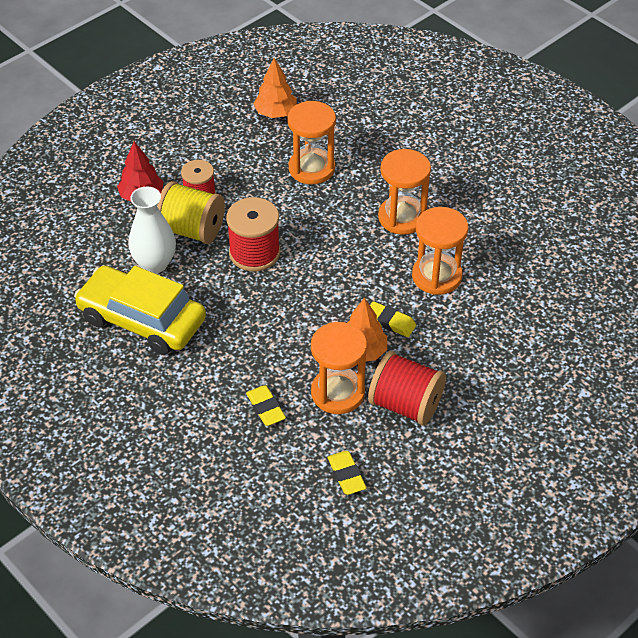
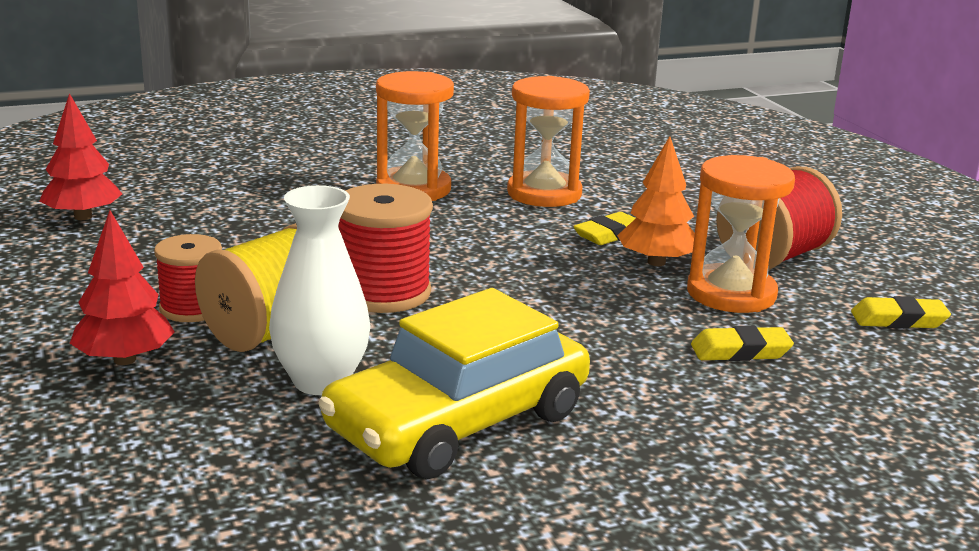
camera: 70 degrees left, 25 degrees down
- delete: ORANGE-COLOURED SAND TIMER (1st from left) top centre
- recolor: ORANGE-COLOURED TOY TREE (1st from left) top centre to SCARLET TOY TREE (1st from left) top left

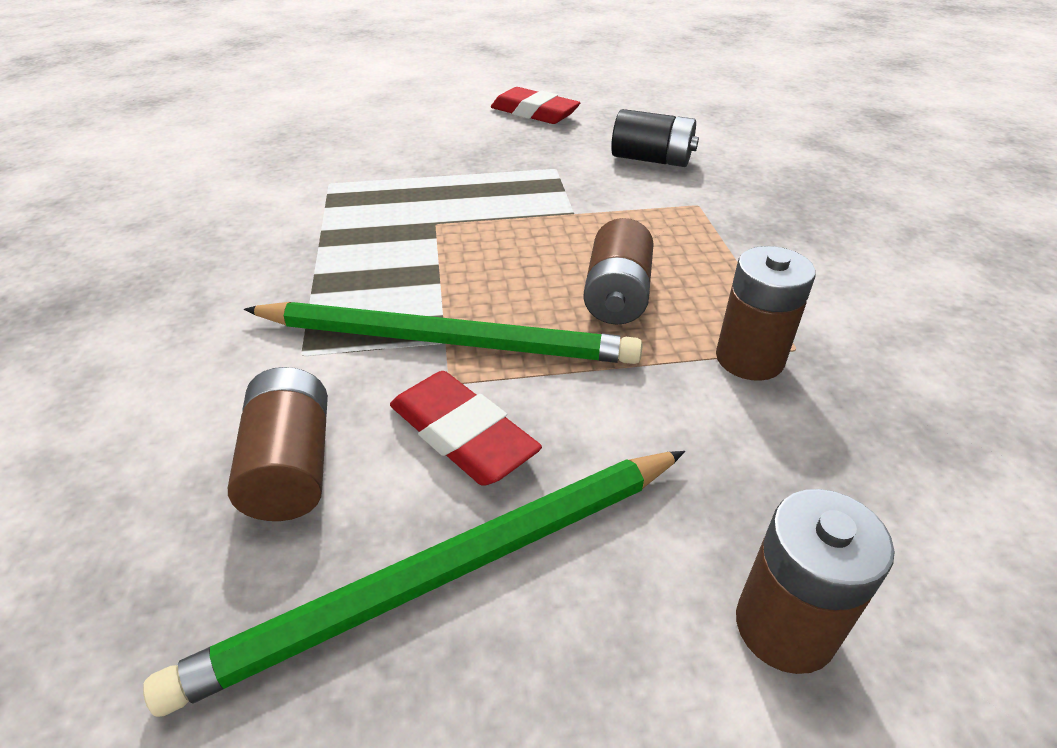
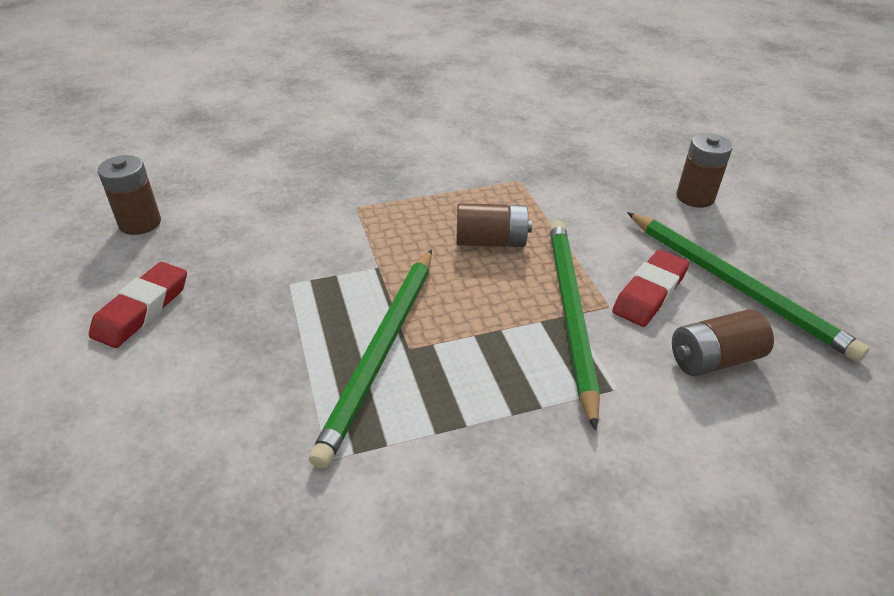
camera: 100 degrees left, 0 degrees up
- delete: BLACK AA BATTERY top centre
- insert: GREEN WOODEN PENCIL (1st from left) centre
- move: BROWN AA BATTERY (3rd from left in the first image) middle right to BROWN AA BATTERY (1st from left) top left

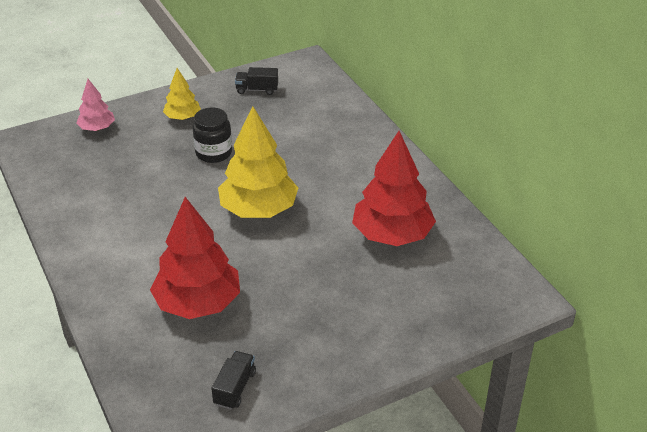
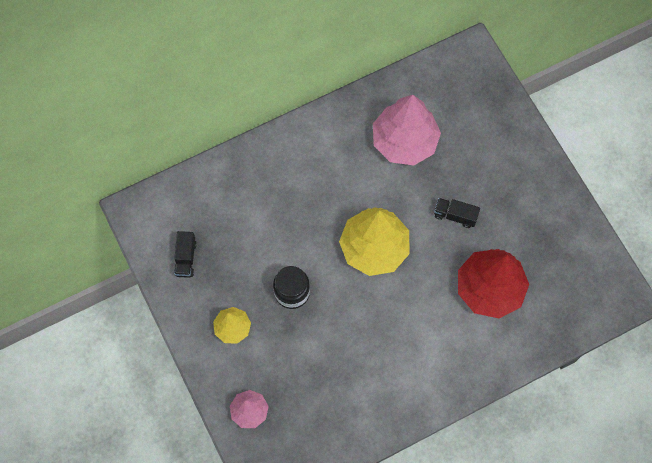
camera: 90 degrees left, 30 degrees up
- move: BLACK LORRY (1st from left in the first image) bottom centre to BLACK LORRY (2nd from left) middle right
- recolor: SCARLET TOY TREE (2nd from left) centre to ROSY TOY TREE (2nd from left) top centre

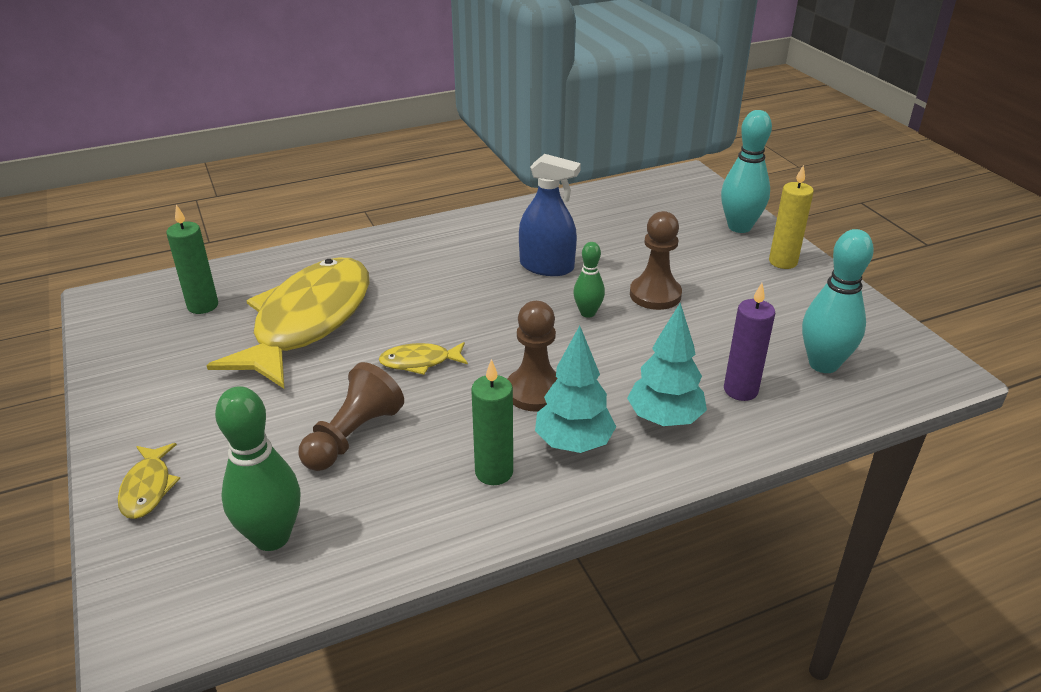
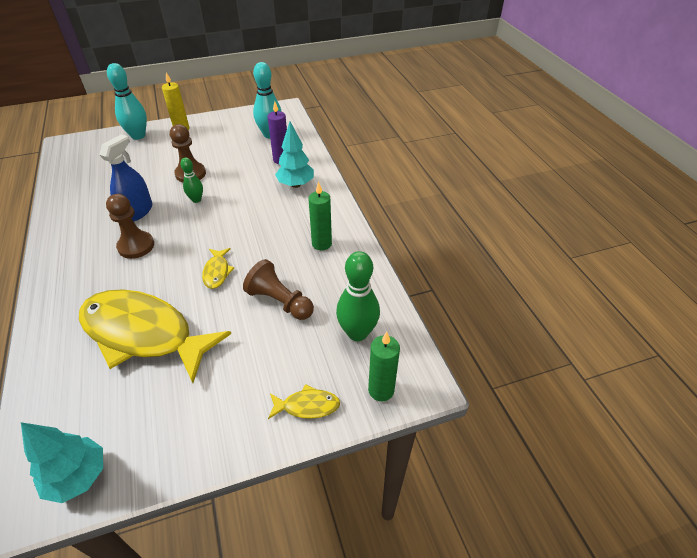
camera: 85 degrees left, 10 degrees up
- move: GREEN WAX CANDLE (1st from left in the first image) middle left to GREEN WAX CANDLE (2nd from left) centre
- move: BROWN PAWN (2nd from left in the first image) centre to BROWN PAWN (1st from left) middle left
- move: TEAL TOY TREE (1st from left) centre to bottom left

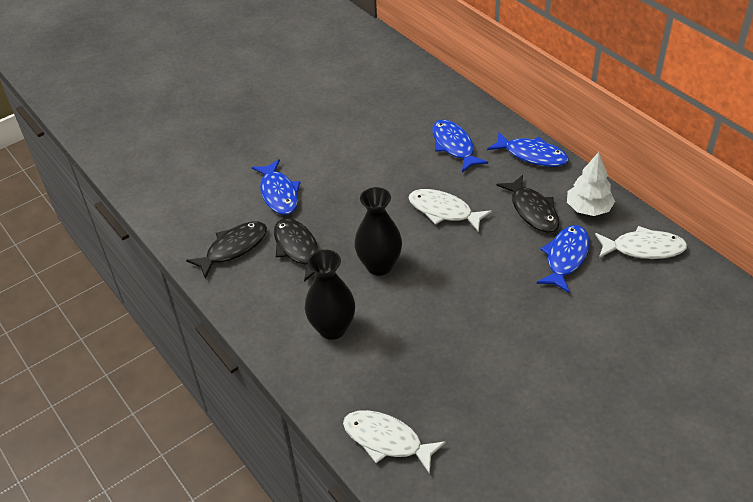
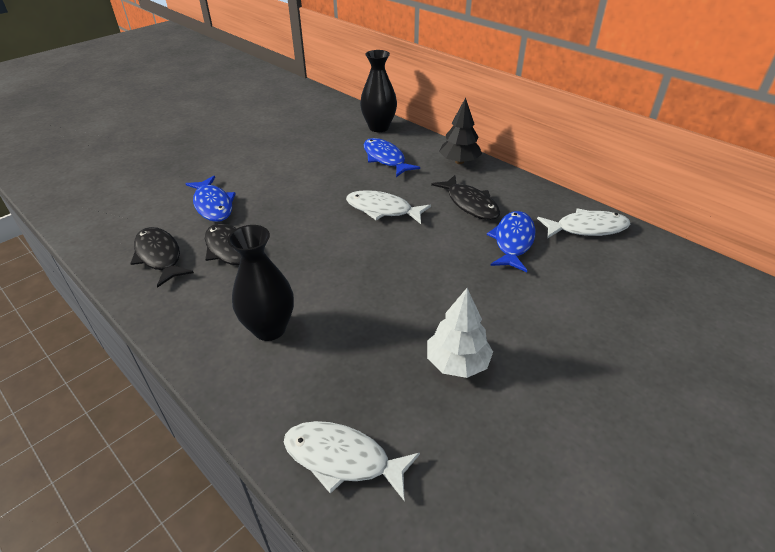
camera: 10 degrees left, 5 degrees down
- move: BLACK FLOWER VASE (2nd from left) centre to top centre
- move: SNOW-WHITE TOY TREE middle right to centre
- replace: COBALT TOY FISH (3rd from left) top right to BLACK TOY TREE top centre
- rotate: BLACK TOY FISH (1st from left) middle left = middle left 75 degrees counterclockwise

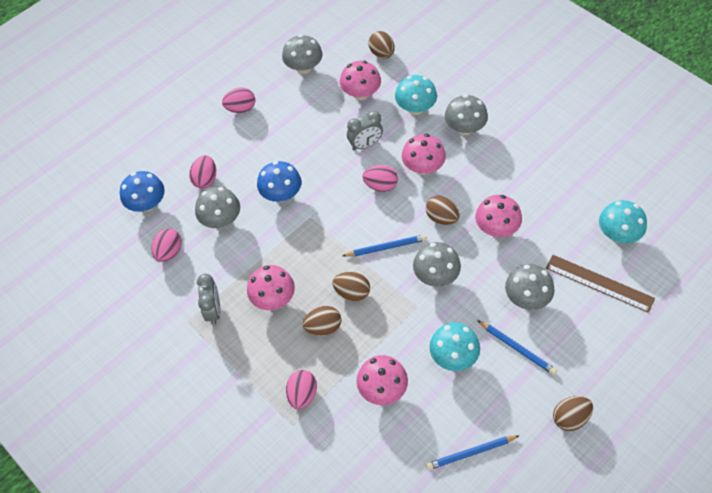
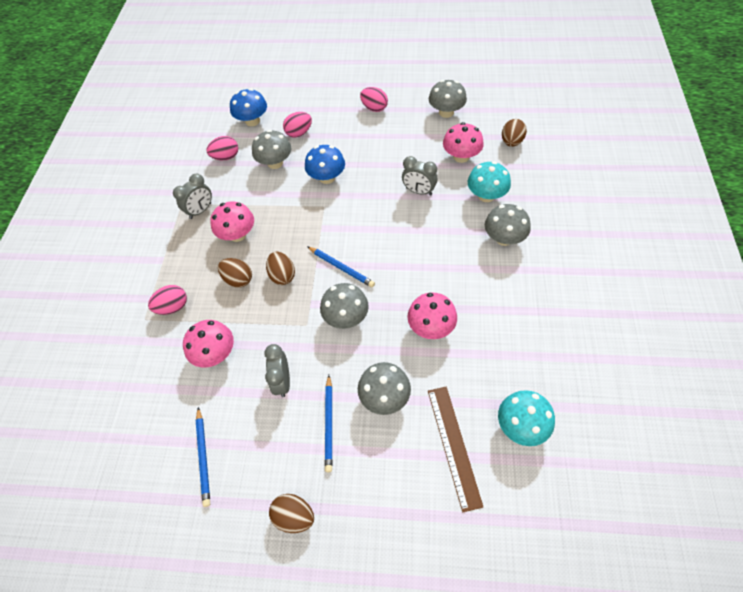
camera: 50 degrees right, 0 degrees up
- delete: ROSY EGG SHAPE (5th from left) centre
- delete: ROSY TOADSTOOL (4th from left) top centre
- delete: BROWN EGG SHAPE (4th from left) centre
- replace: TEAL TOADSTOOL (2nd from left) bottom centre to GRAY ALARM CLOCK (2nd from left) centre
- rotate: COBALT WOODEN PENCIL (2nd from left in the first image) bottom centre = bottom left 135 degrees counterclockwise

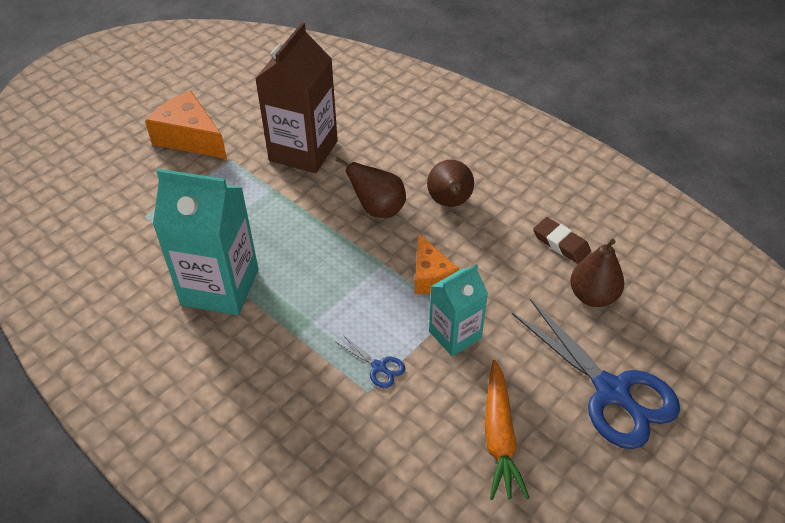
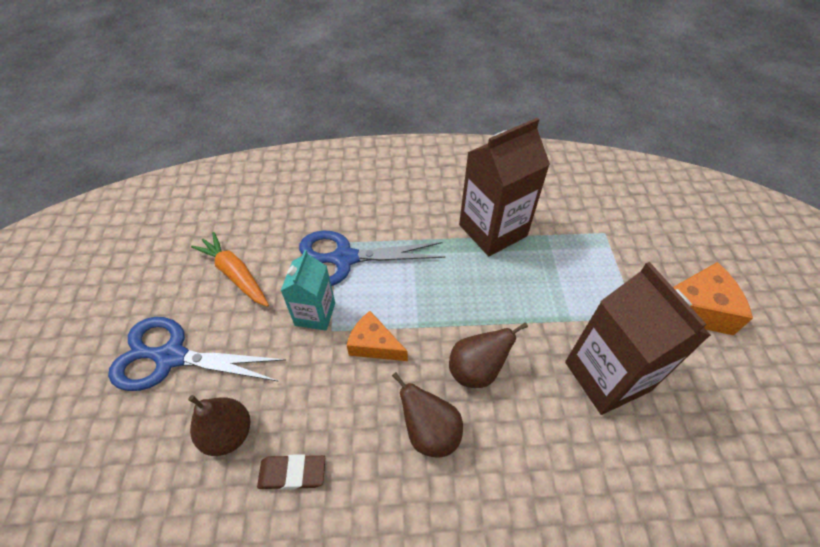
camera: 135 degrees right, 5 degrees up
- recolor: TEAL MILK CARTON (1st from left) middle left to BROWN MILK CARTON (1st from left) centre
- resize: COBALT PAIR OF SCISSORS (1st from left in the first image) bottom centre = centre x2.41

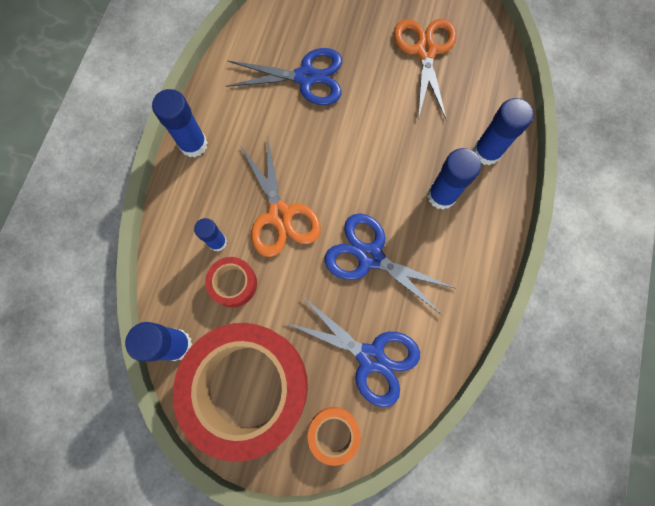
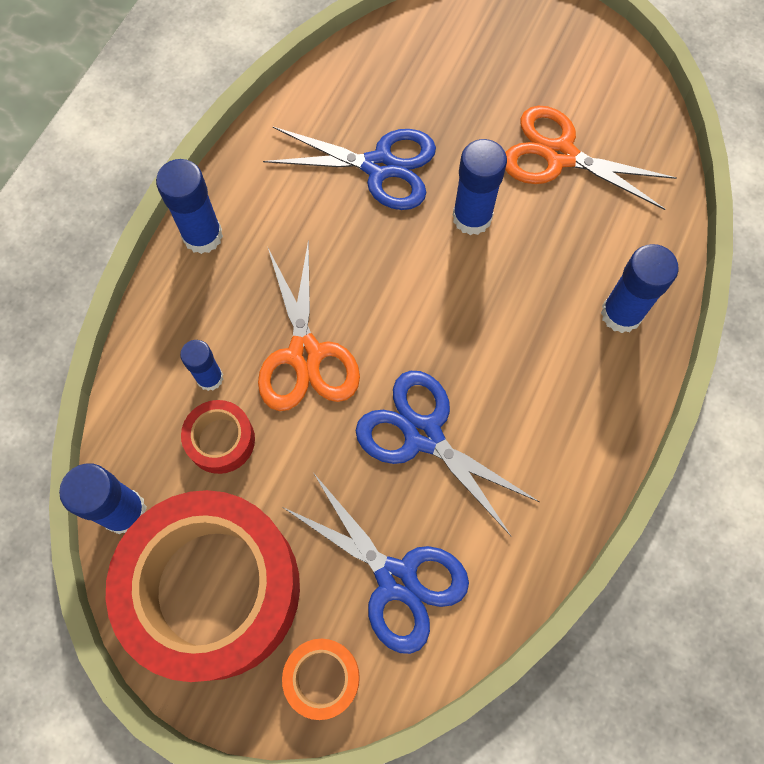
camera: 10 degrees right, 5 degrees down
- move: COBALT GLUE STICK (4th from left) middle right to top centre
- rotate: ORANGE-COLOURED PAIR OF SCISSORS (2nd from left) top centre = top right 75 degrees counterclockwise

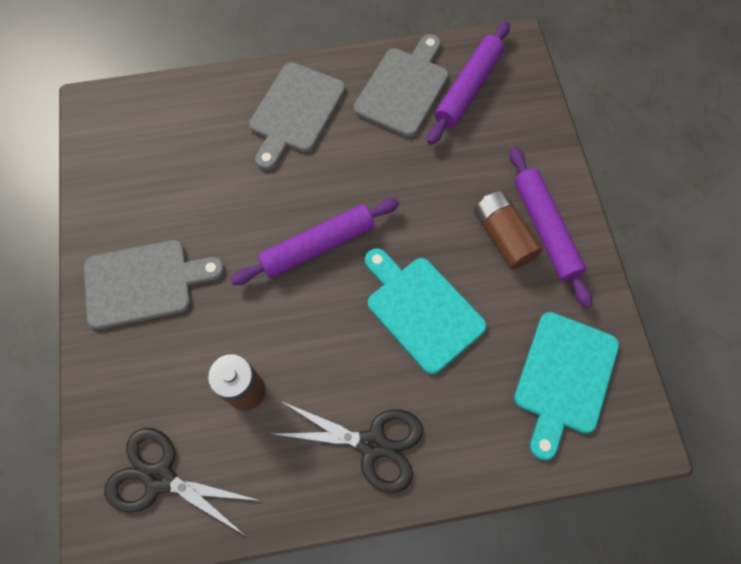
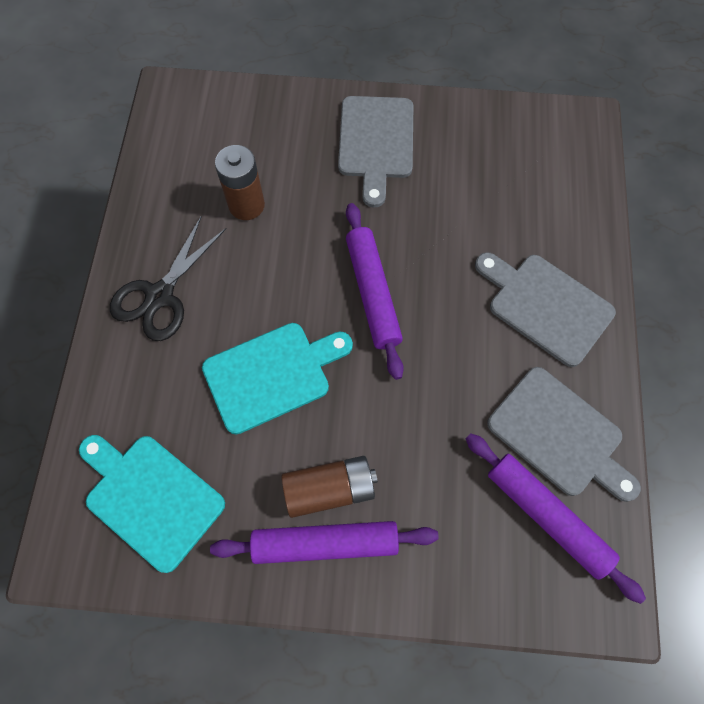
camera: 105 degrees right, 0 degrees up
- delete: BLACK PAIR OF SCISSORS (1st from left) bottom left

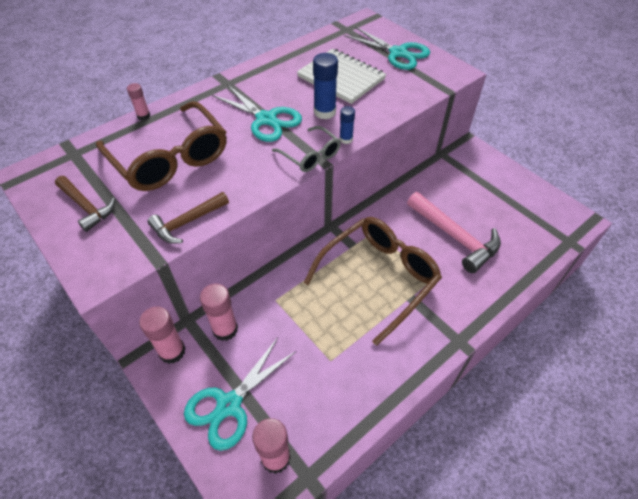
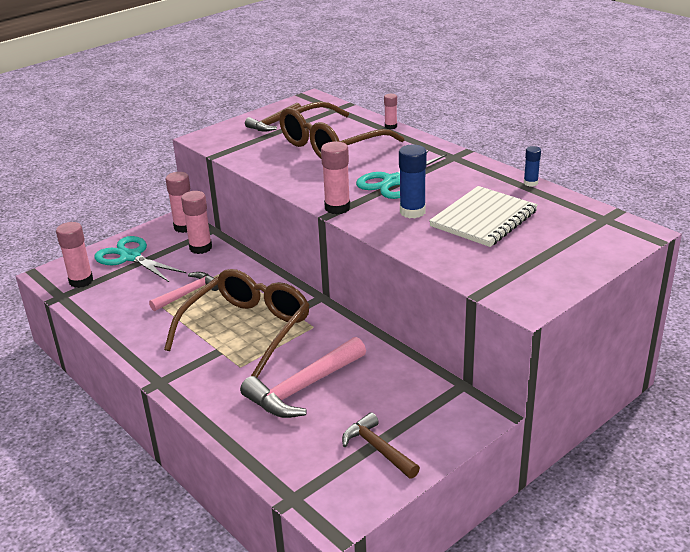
camera: 90 degrees right, 20 degrees down
- delete: TEAL PAIR OF SCISSORS (3rd from left) top centre
- insert: ROSY CLAW HAMMER (1st from left) middle left
- move: BROWN CLAW HAMMER (2nd from left) middle left to bottom centre
- move: COBALT GLUE STICK (2nd from left) top centre to top right
- replace: GRAY GLASSES top centre to ROSY GLUE STICK (4th from left) top centre
- rotate: BROWN GLASSES (2nd from left in the first image) centre = centre 105 degrees counterclockwise

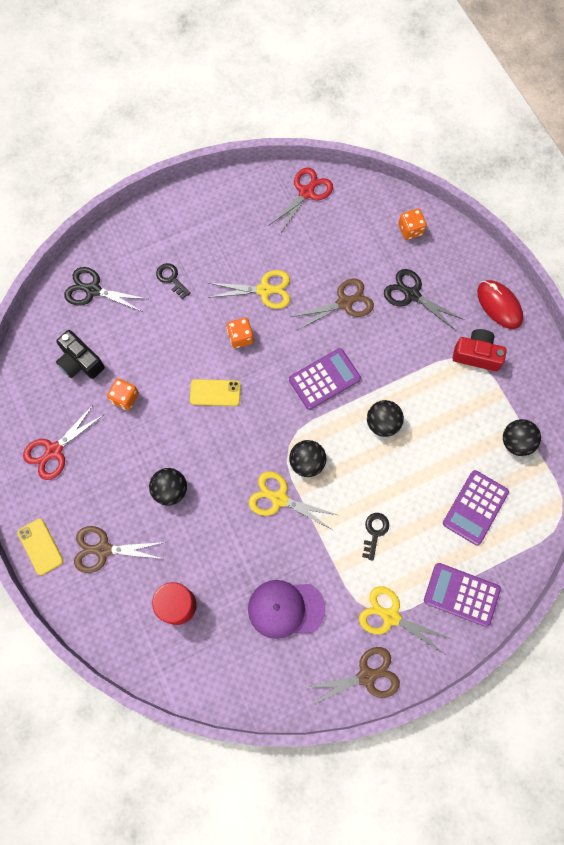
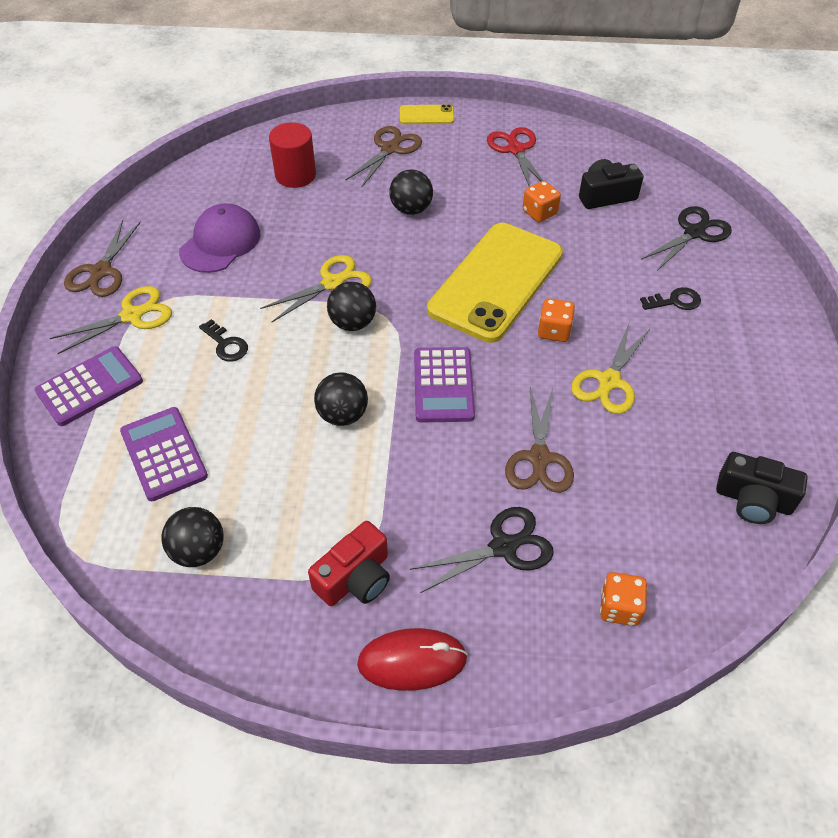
camera: 120 degrees right, 20 degrees down
- replace: SCARLET PAIR OF SCISSORS (2nd from left) top centre to BLACK PHOTO CAMERA (2nd from left) middle right
- resize: GOLDEN PHONE (2nd from left) centre = centre x2.35

